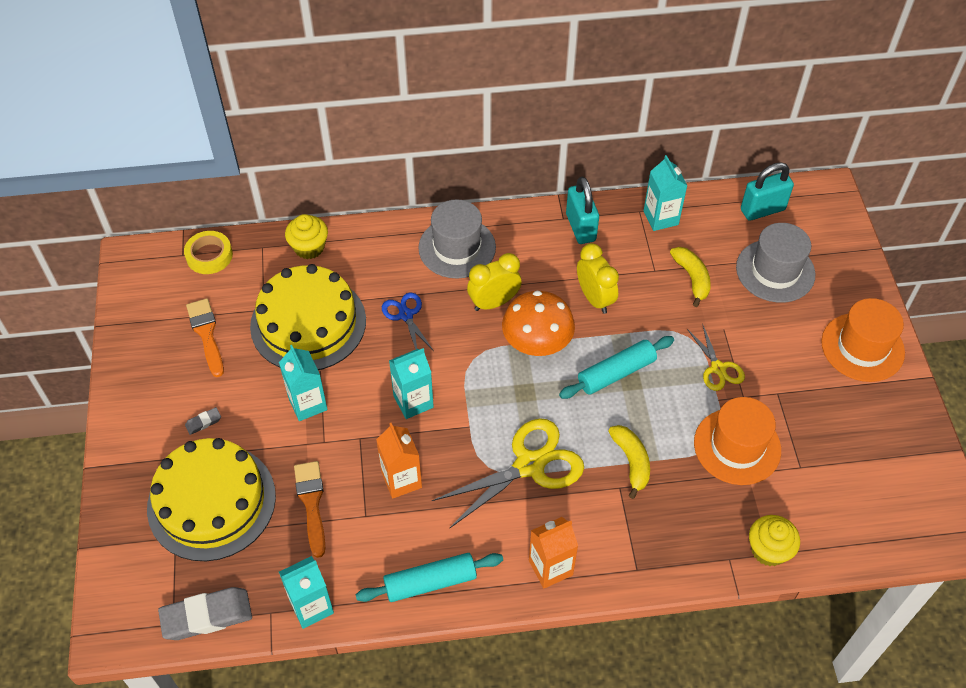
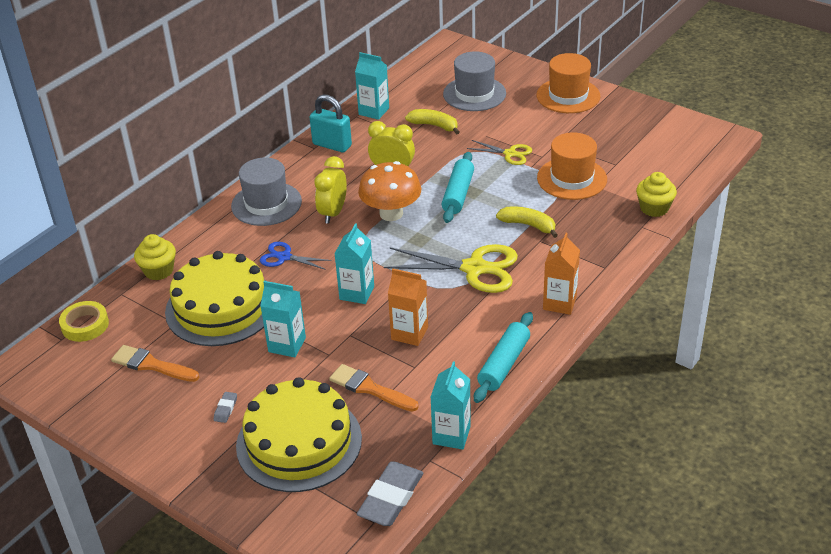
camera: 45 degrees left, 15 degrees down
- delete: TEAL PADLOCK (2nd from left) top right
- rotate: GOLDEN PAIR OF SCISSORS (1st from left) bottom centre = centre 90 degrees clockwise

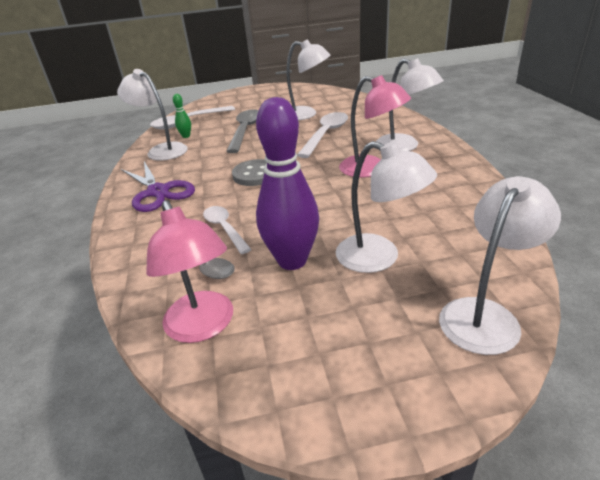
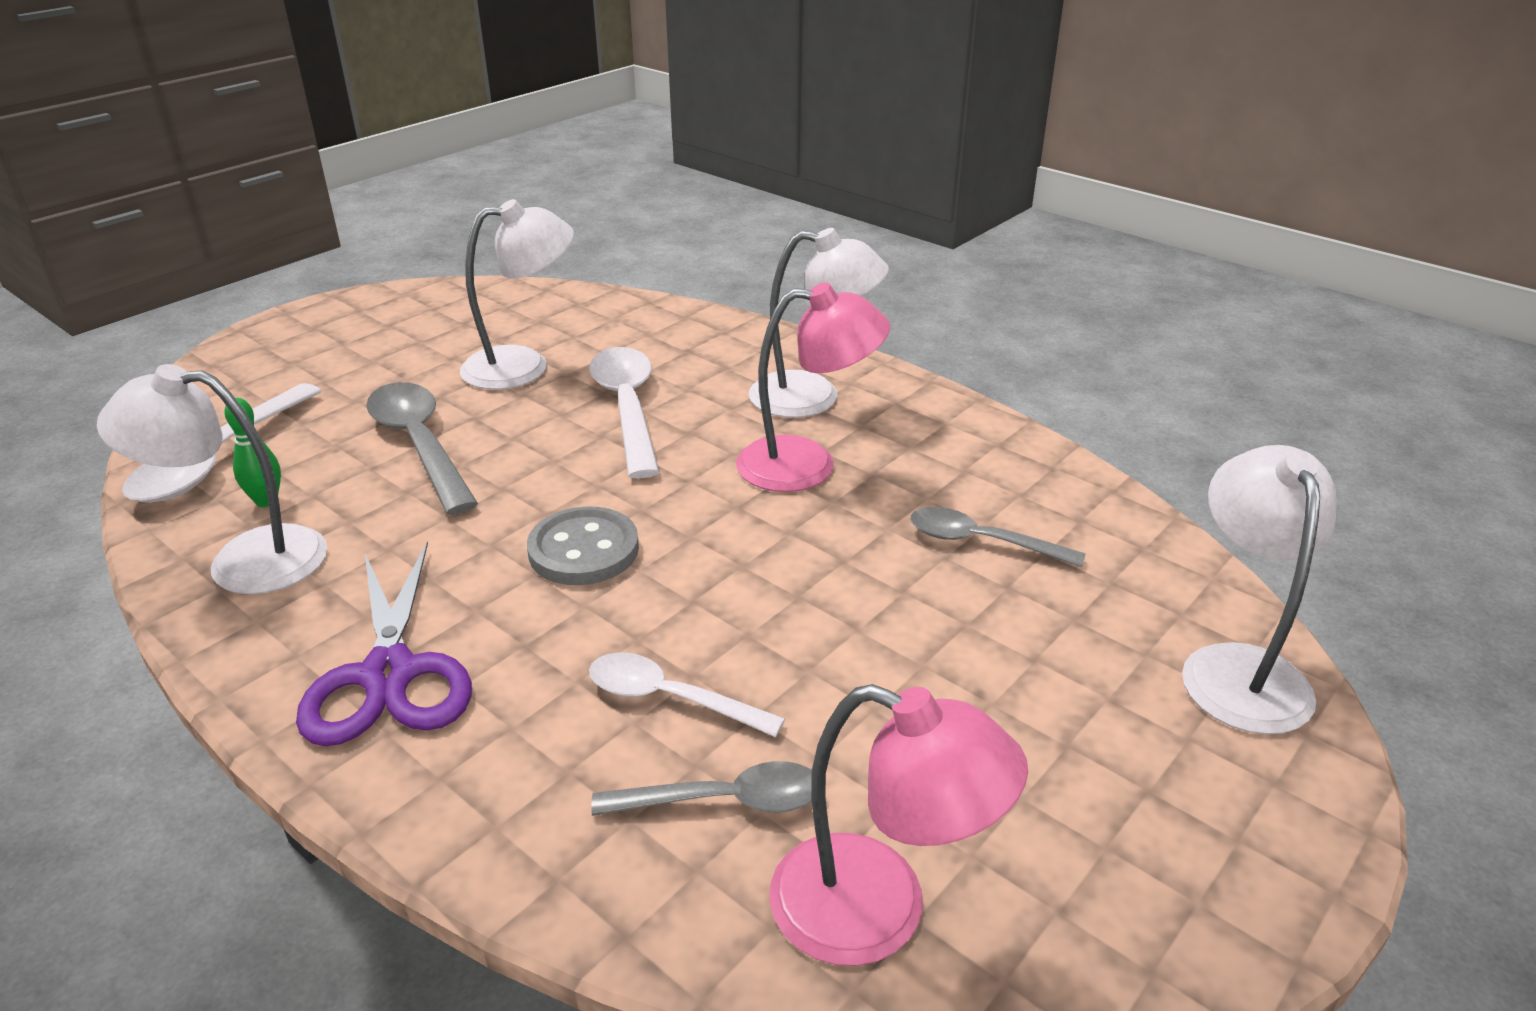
camera: 40 degrees left, 0 degrees up
- delete: VIOLET TENPIN centre
- delete: SNOW-WHITE LAMP (3rd from left) centre
- insert: GRAY SPOON (3rd from left) centre
- rotate: VIOLET PAIR OF SCISSORS middle left = middle left 60 degrees clockwise

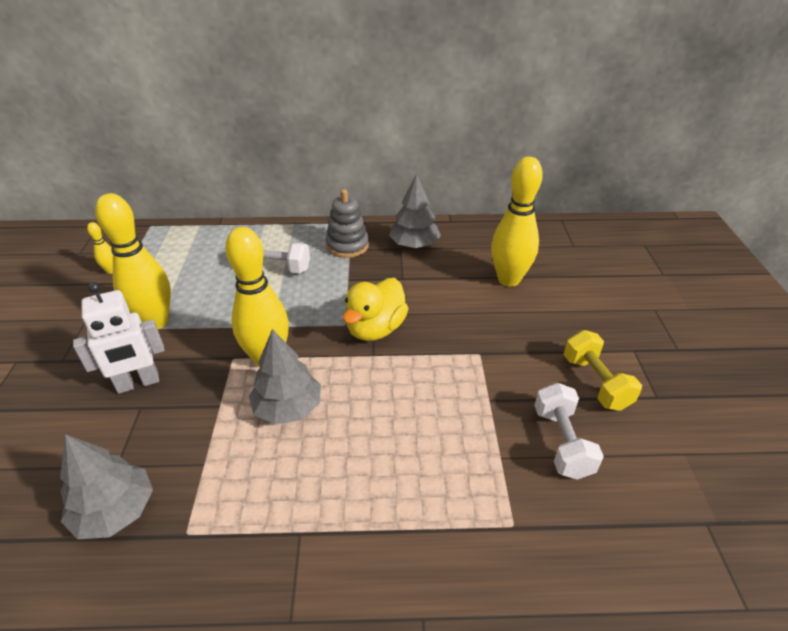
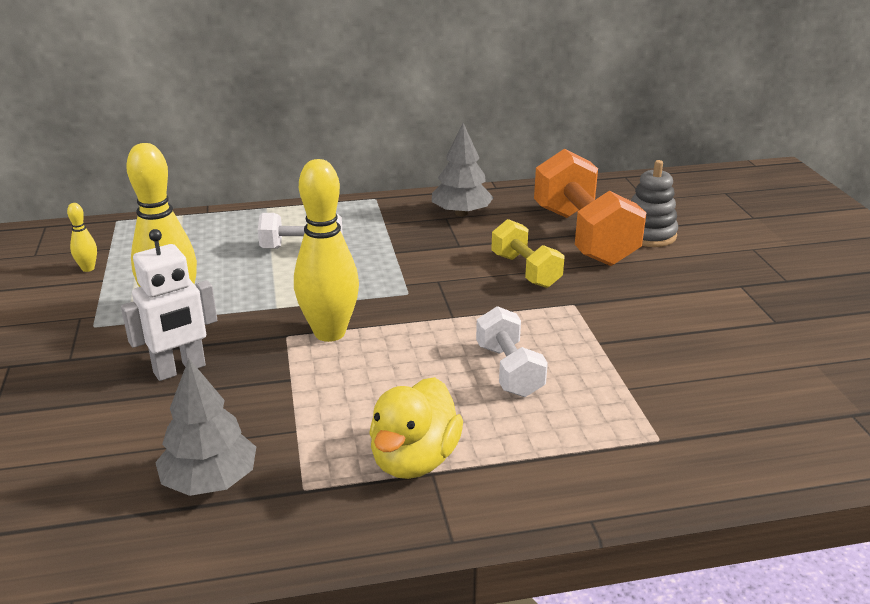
camera: 10 degrees left, 10 degrees down
- delete: GRAY TOY TREE (2nd from left) centre
- move: GRAY STACKING RINGS centre to middle right
- move: GOLDEN TOY DUCK centre to bottom centre
- move: SNOW-WHITE FREE WEIGHT (2nd from left) bottom right to centre
- move: GOLDEN FREE WEIGHT middle right to centre
- replace: GOLDEN TENPIN (4th from left) centre to ORANGE-COLOURED FREE WEIGHT middle right

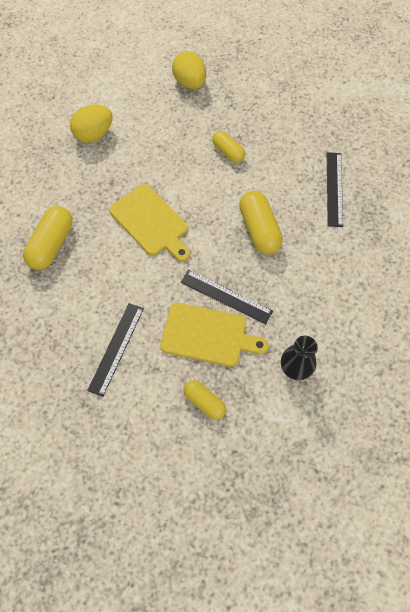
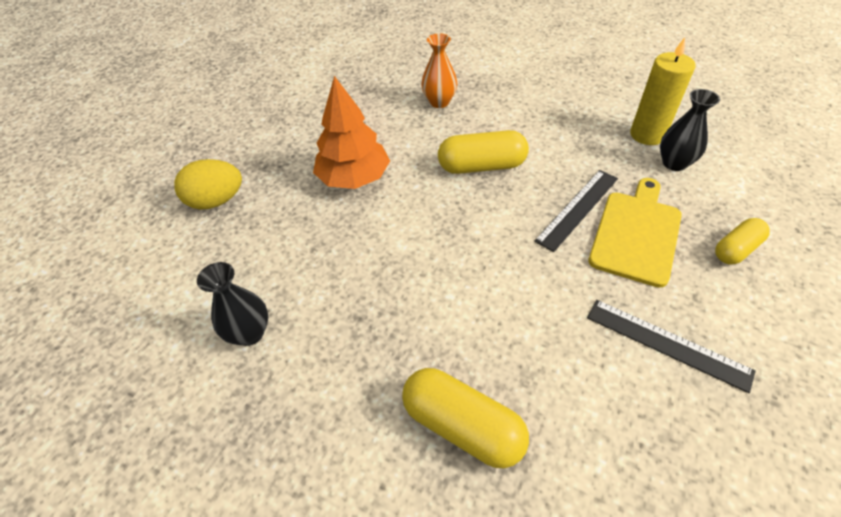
camera: 75 degrees left, 15 degrees down
- delete: GOLDEN BREAD BOARD (1st from left) centre
- insert: GOLDEN WAX CANDLE top right
- replace: GOLDEN EGG SHAPE (1st from left) top left to BLACK FLOWER VASE (1st from left) middle left
- replace: GOLDEN PILL (3rd from left) top centre to ORANGE-COLOURED TOY TREE top centre
- replace: BLACK RULER (3rd from left) top right to ORANGE-COLOURED FLOWER VASE top centre

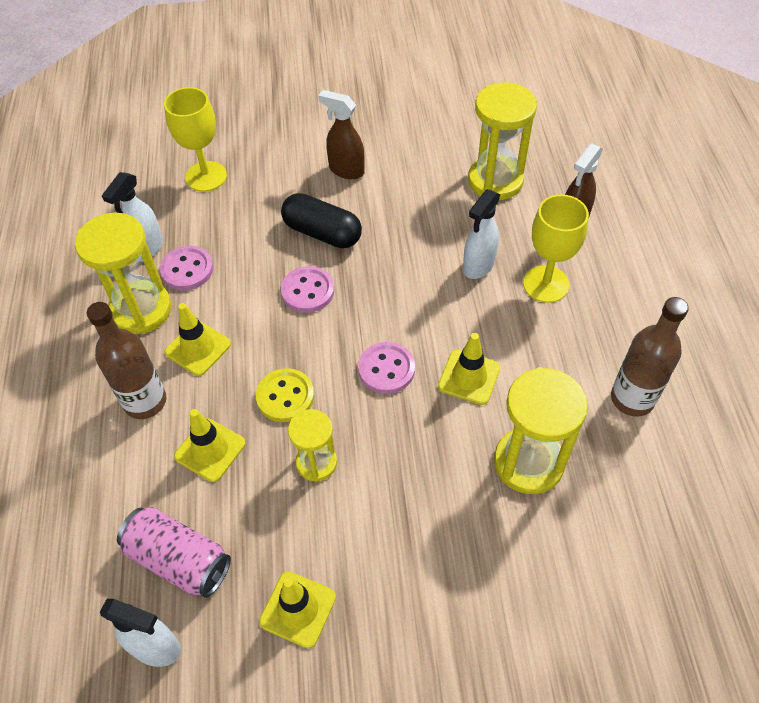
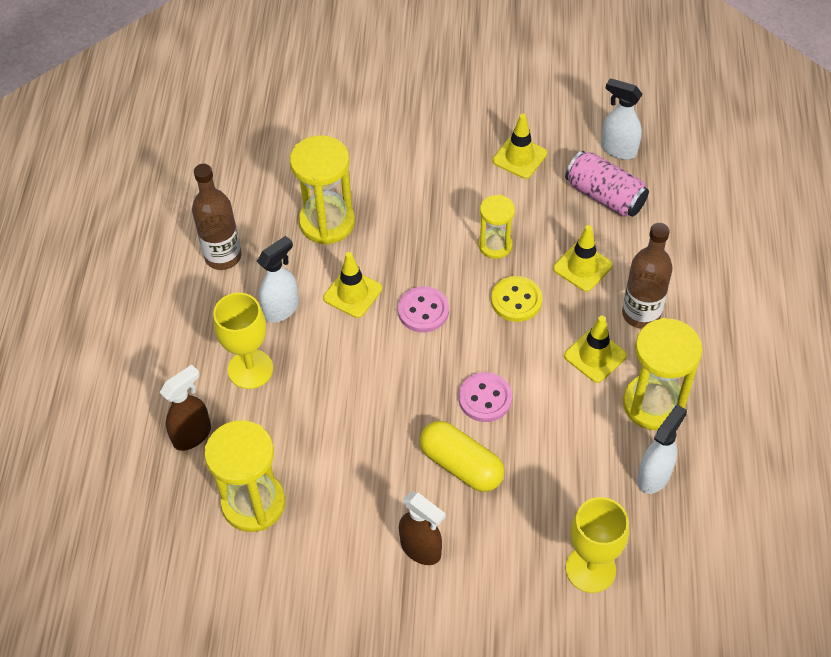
camera: 170 degrees left, 0 degrees up
- delete: ROSY BUTTON (1st from left) middle left
- move: SNOW-WHITE SPRAYER (3rd from left in the first image) top centre to SNOW-WHITE SPRAYER (1st from left) centre
- recolor: BLACK PILL top centre to GOLDEN PILL bottom centre

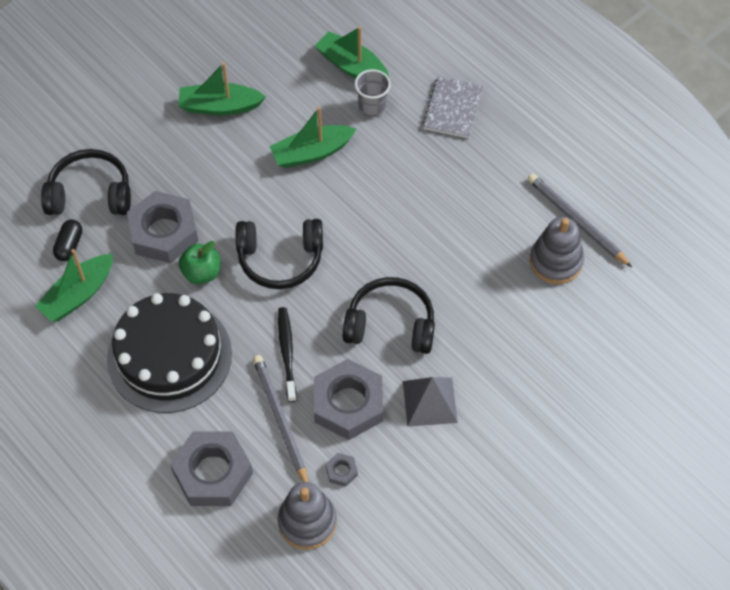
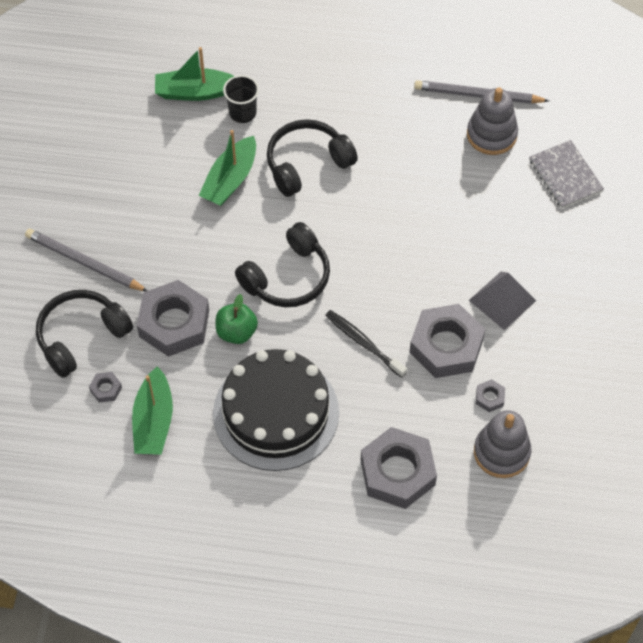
camera: 40 degrees left, 0 degrees up
- delete: GREEN BOAT (2nd from left) top left
- move: GRAY WOODEN PENCIL (1st from left) bottom centre to middle left
- move: BLACK HEADPHONES (3rd from left) centre to top centre
- move: GRAY EXERCISE BOOK top centre to top right
- replace: BLACK PILL middle left to GRAY HEXAGON NUT (1st from left) middle left
- recolor: GRAY TUMBLER top centre to BLACK TUMBLER top centre

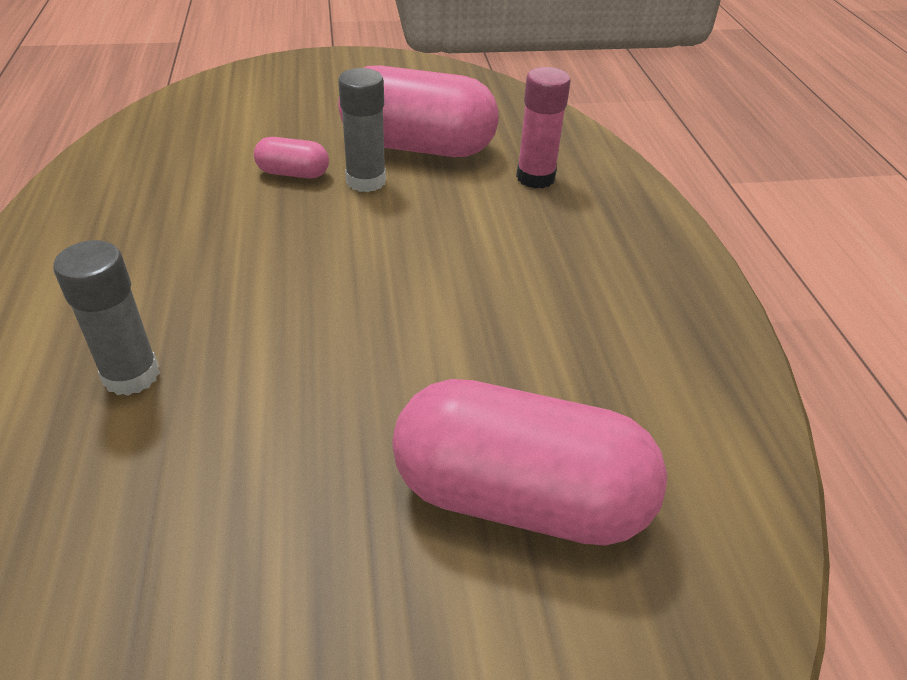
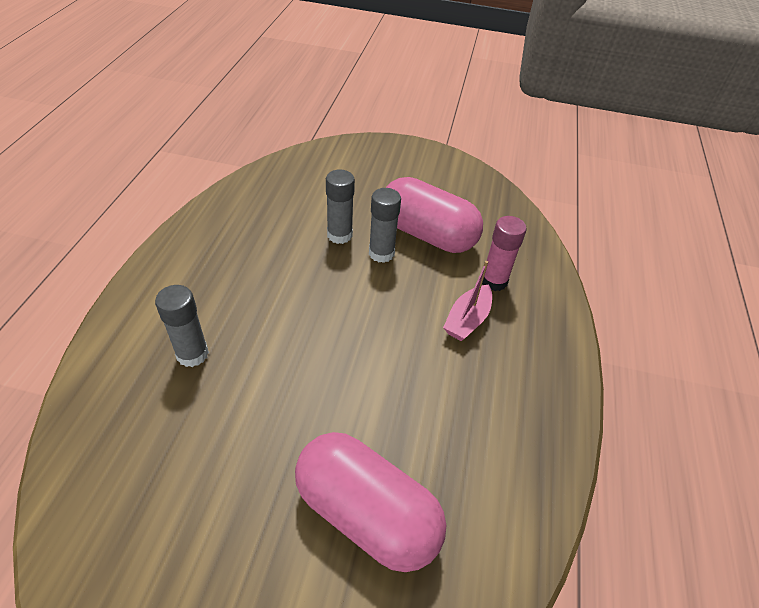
camera: 20 degrees right, 5 degrees up
- insert: ROSY BOAT centre
- replace: ROSY PILL (1st from left) top left to GRAY GLUE STICK (2nd from left) centre

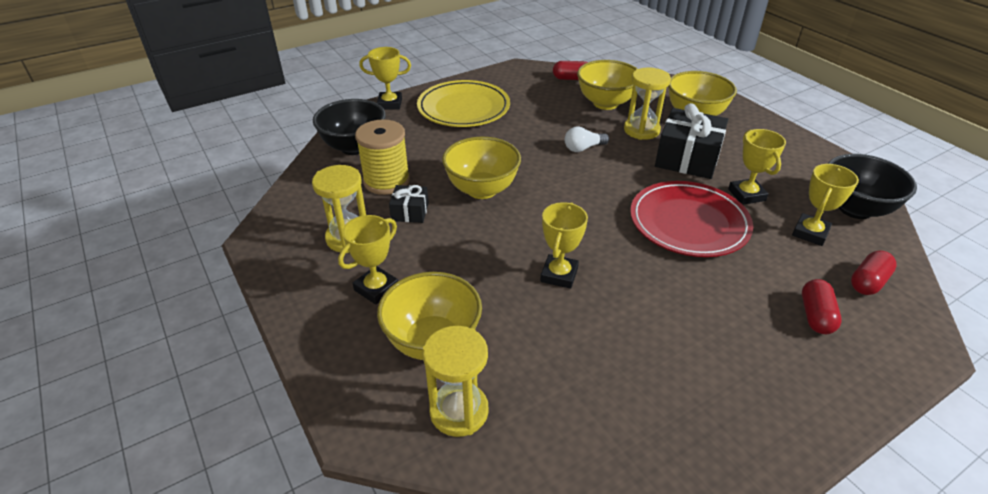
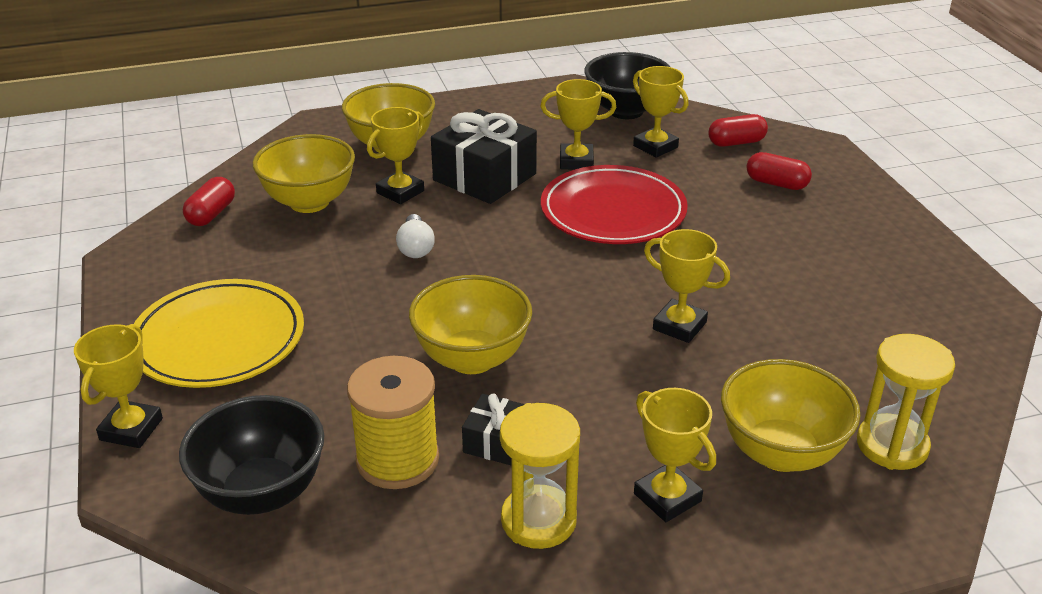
camera: 75 degrees left, 5 degrees down
- replace: GOLDEN SAND TIMER (3rd from left) top centre to GOLDEN TROPHY (2nd from left) top centre
- rotate: SCARLET PILL (3rd from left in the first image) middle right = top right 75 degrees counterclockwise

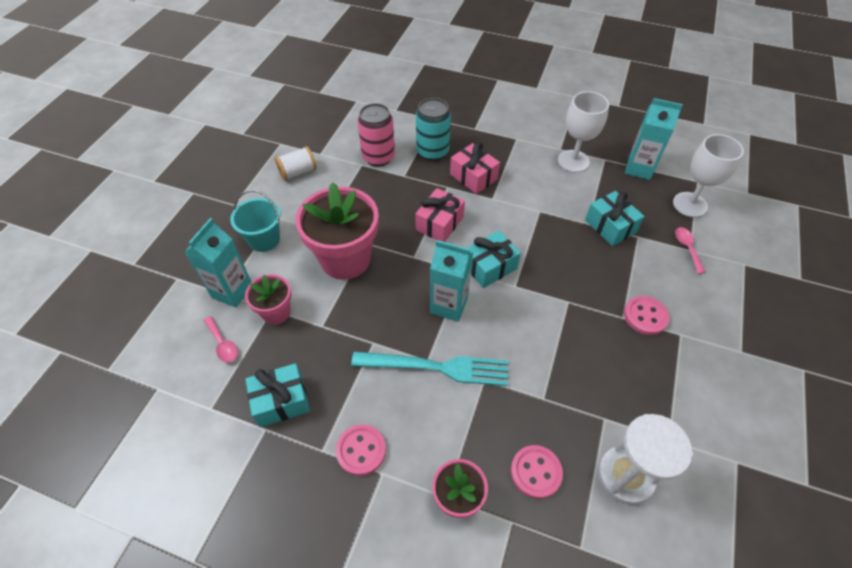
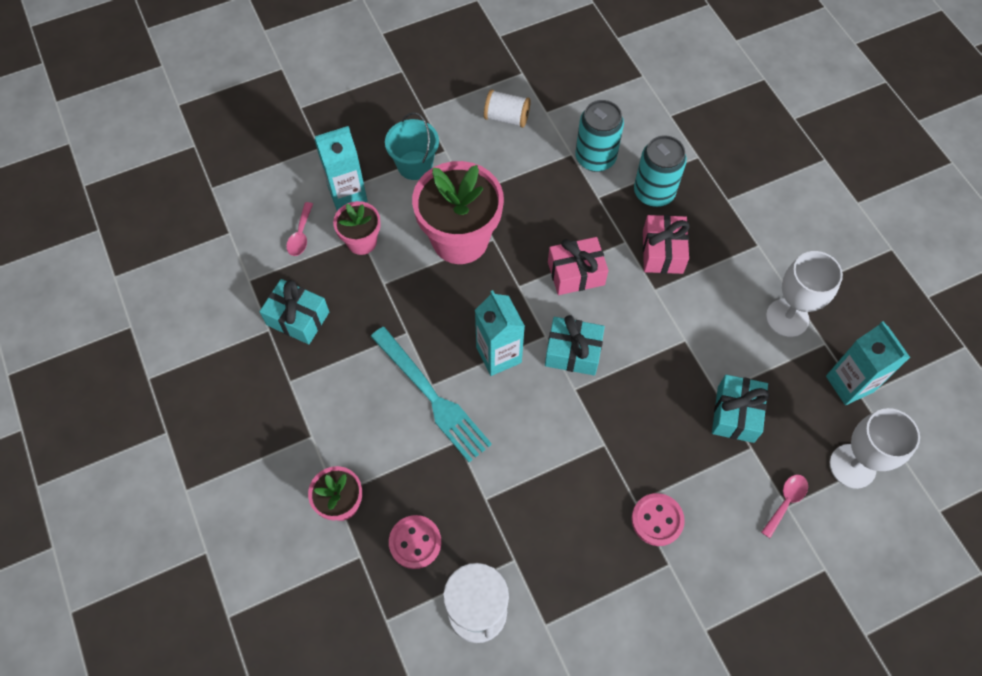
camera: 45 degrees right, 10 degrees up
- delete: ROSY BUTTON (1st from left) bottom centre
- recolor: ROSY TIN top centre to TEAL TIN (1st from left) top centre

